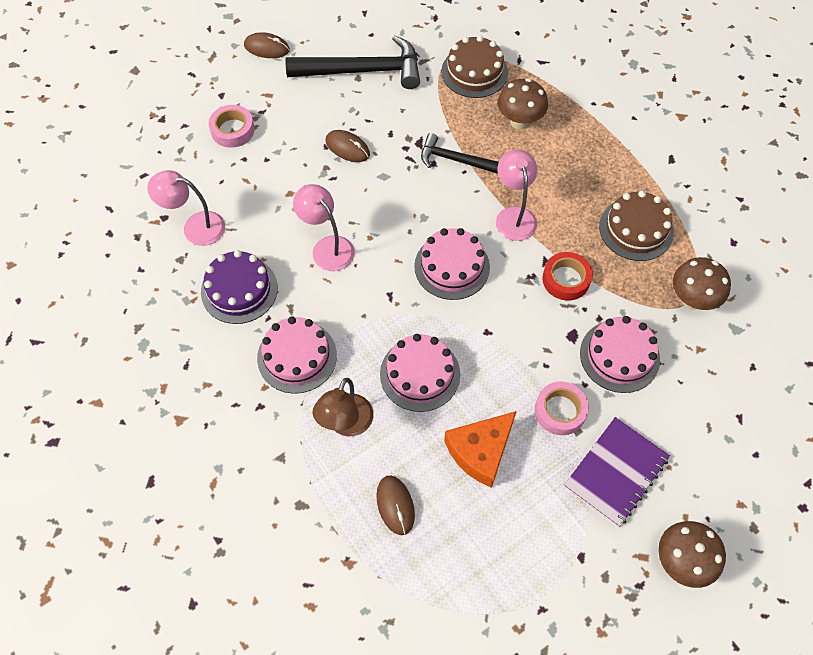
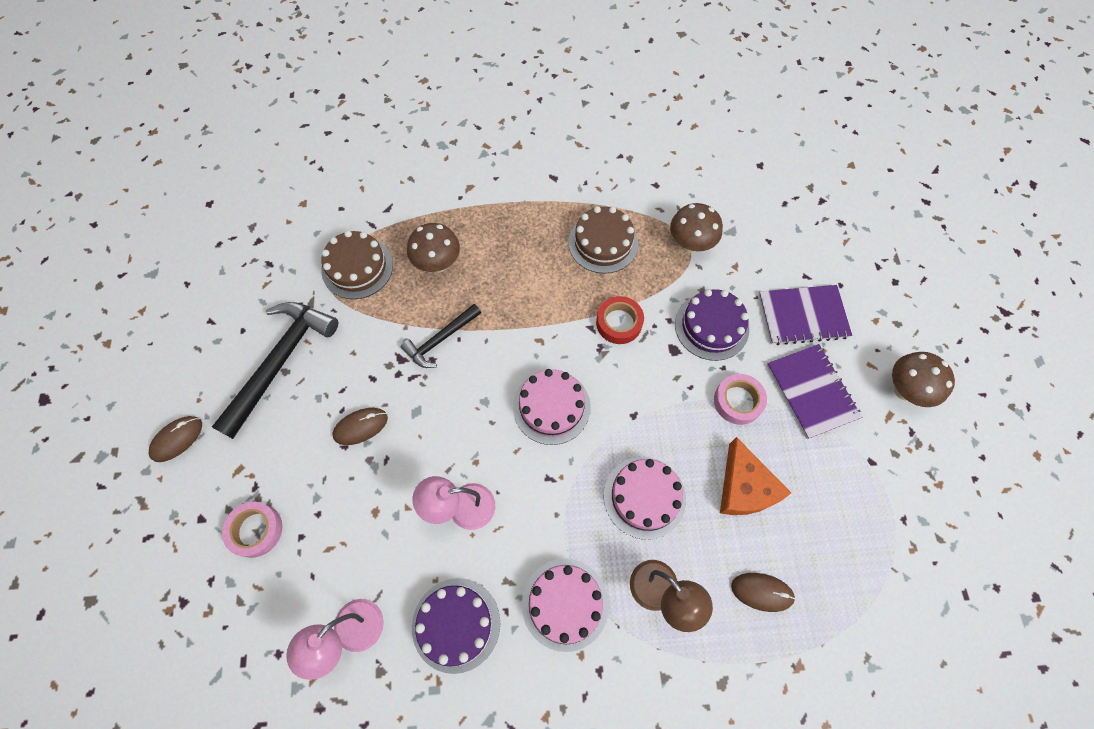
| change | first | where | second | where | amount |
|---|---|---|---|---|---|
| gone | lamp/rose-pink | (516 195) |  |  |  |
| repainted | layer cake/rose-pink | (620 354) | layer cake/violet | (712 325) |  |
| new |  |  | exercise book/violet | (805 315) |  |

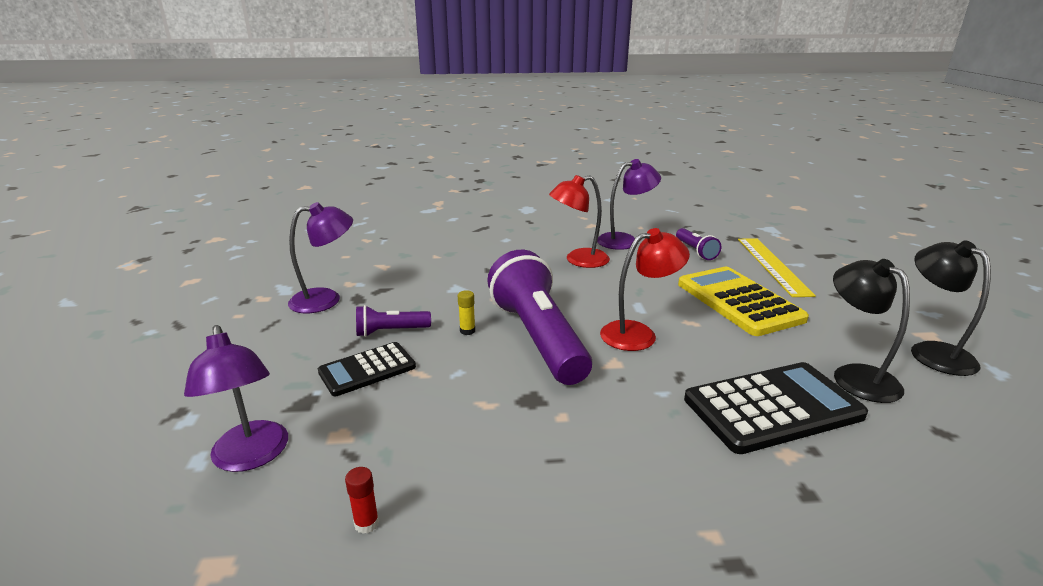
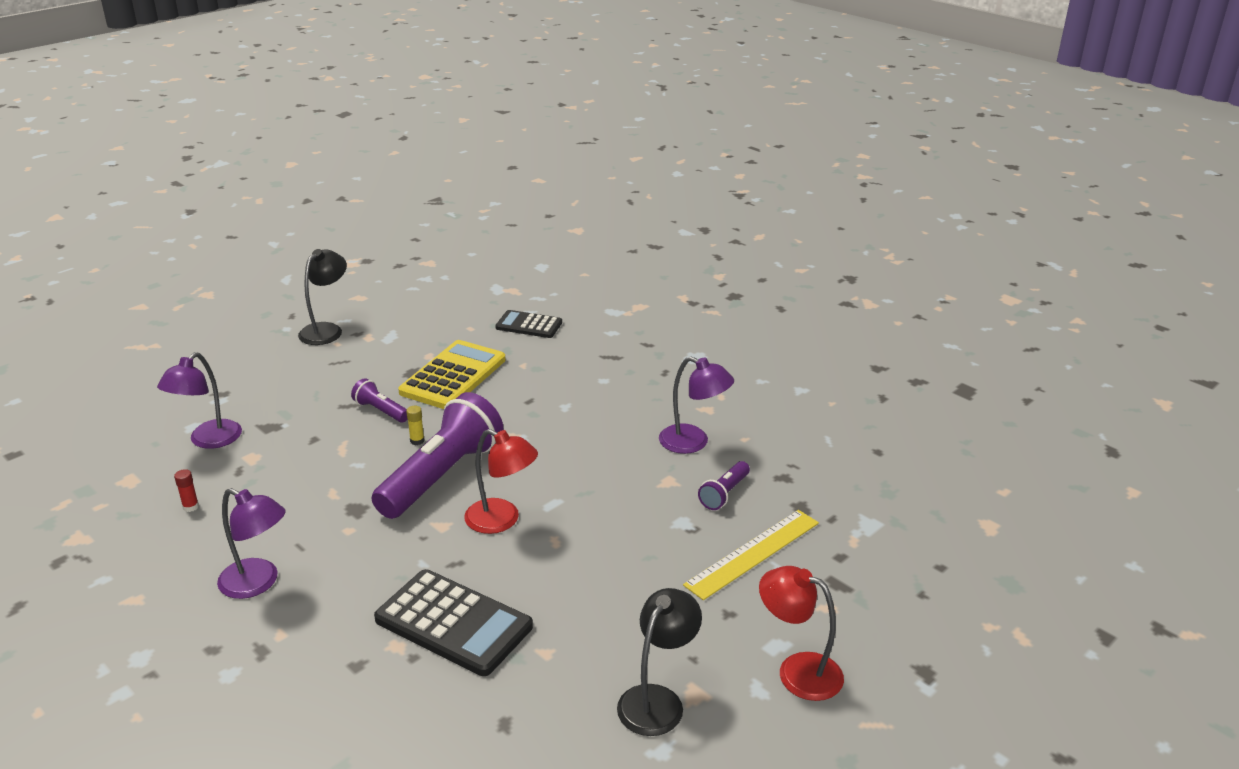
| change | first | where | second | where | amount |
|---|---|---|---|---|---|
| shifted | lamp/crimson | (579 221) |  | (801 633) |  |
| shifted | lamp/violet | (320 257) |  | (251 543) |  |
| shifted | lamp/black | (871 331) |  | (322 297) |  |
| shifted | pocket calculator/bright yellow | (743 301) |  | (452 374) |  |
| shifted | pocket calculator/black | (367 369) |  | (528 324) |  |

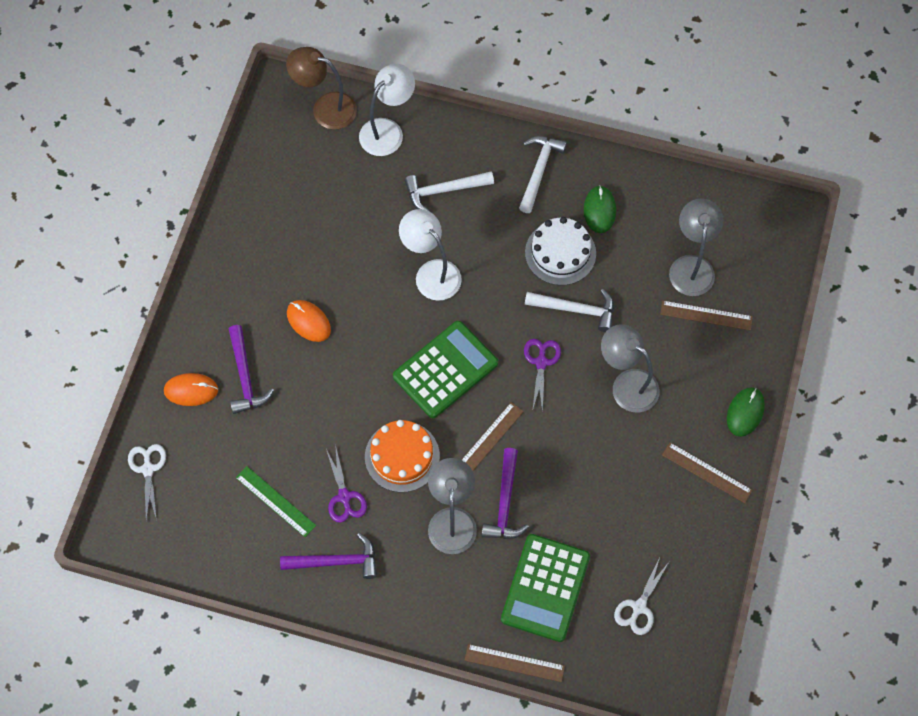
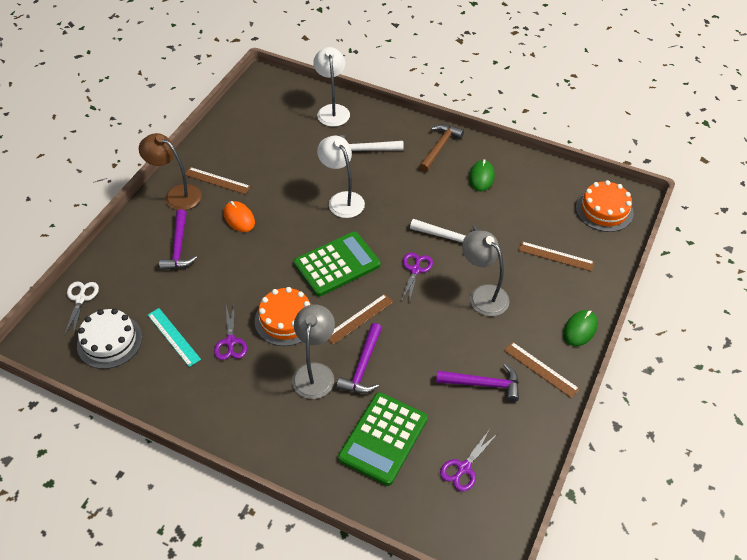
| change | first | where | second | where | amount |
|---|---|---|---|---|---|
| shifted | lamp/brown | (321 88) |  | (170 171) |  |
| rotated | lamp/snow-white | (387 110) |  | (331 87) | 60 degrees counterclockwise |
| repainted | carpenter's hammer/snow-white | (543 174) | carpenter's hammer/brown | (441 148) |  |
| gone | lamp/gray | (696 247) |  |  |  |
| shifted | layer cake/snow-white | (560 251) |  | (109 338) |  |
| gone | PC mouse/orange-coloured | (191 389) |  |  |  |
| repainted | straightedge/emerald | (276 501) | straightedge/aqua | (174 337) |  |
| shifted | carpenter's hammer/violet | (328 556) |  | (477 383) |  |
| repainted | pair of scissors/snow-white | (641 596) | pair of scissors/violet | (468 460) |  |
| shifted | straightedge/brown | (514 663) |  | (218 180) |  |
| new |  |  | layer cake/orange-coloured | (605 206) |  |

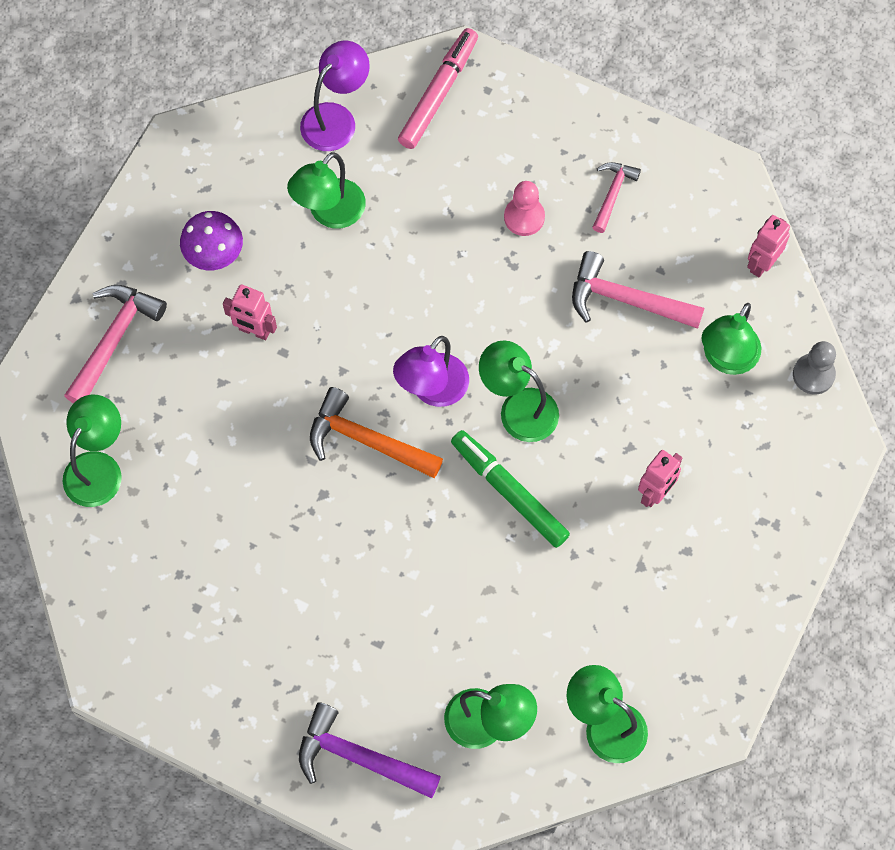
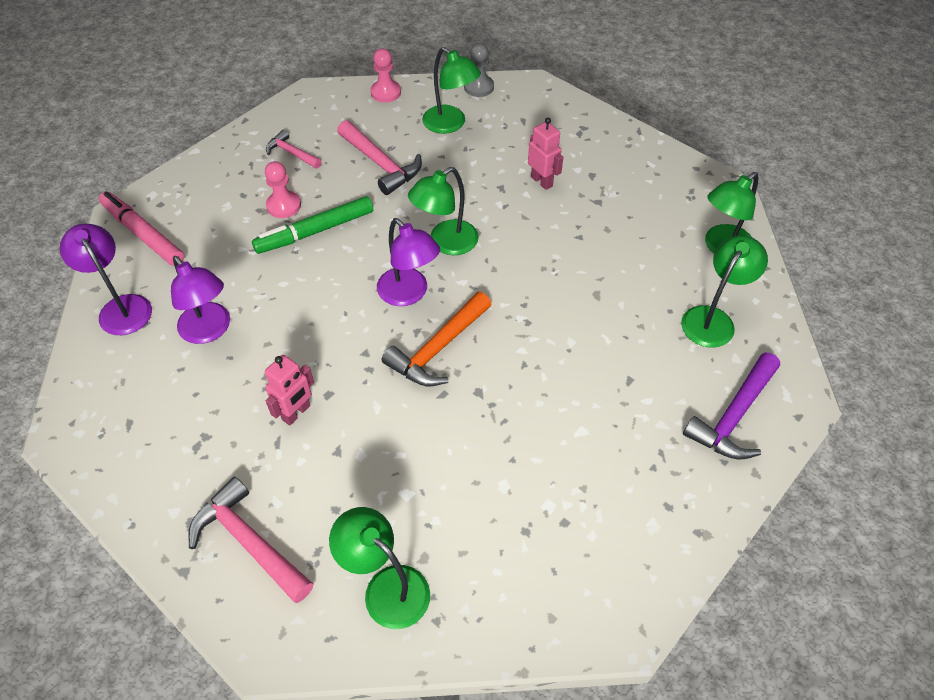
| change | first | where | second | where | amount |
|---|---|---|---|---|---|
| repainted | lamp/emerald | (326 190) | lamp/violet | (200 300) |  |
| gone | toadstool/violet | (211 240) |  |  |  |
| swapped | robot figure/rose-pink | (768 246) | chess pawn/rose-pink | (385 76) |  |
| rotated | carpenter's hammer/rose-pink | (638 290) |  | (379 157) | 75 degrees counterclockwise |
| shifted | marker/emerald | (510 489) |  | (312 225) |  |

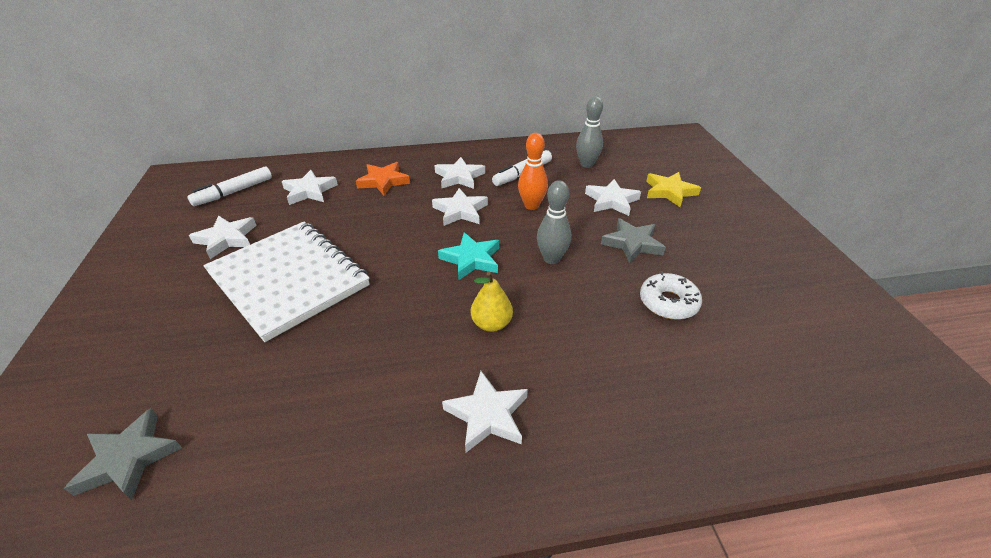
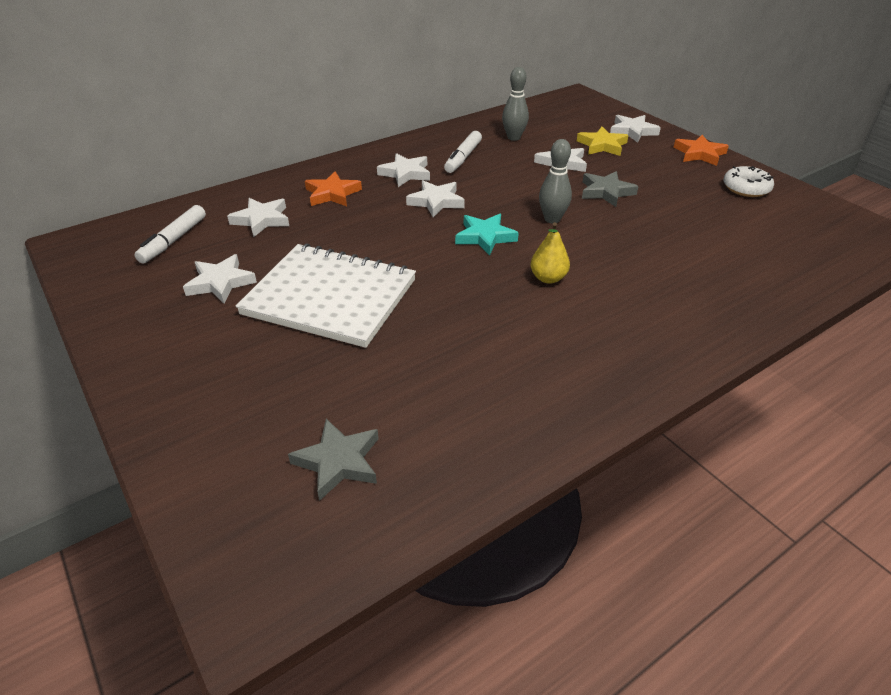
| change | first | where | second | where | amount |
|---|---|---|---|---|---|
| gone | skittle/orange-coloured | (533 171) |  |  |  |
| shifted | glazed donut/snow-white | (671 296) |  | (748 181) |  |
| shifted | star shape/snow-white | (485 412) |  | (635 129) |  |
| new |  |  | star shape/orange-coloured | (701 150) |  |

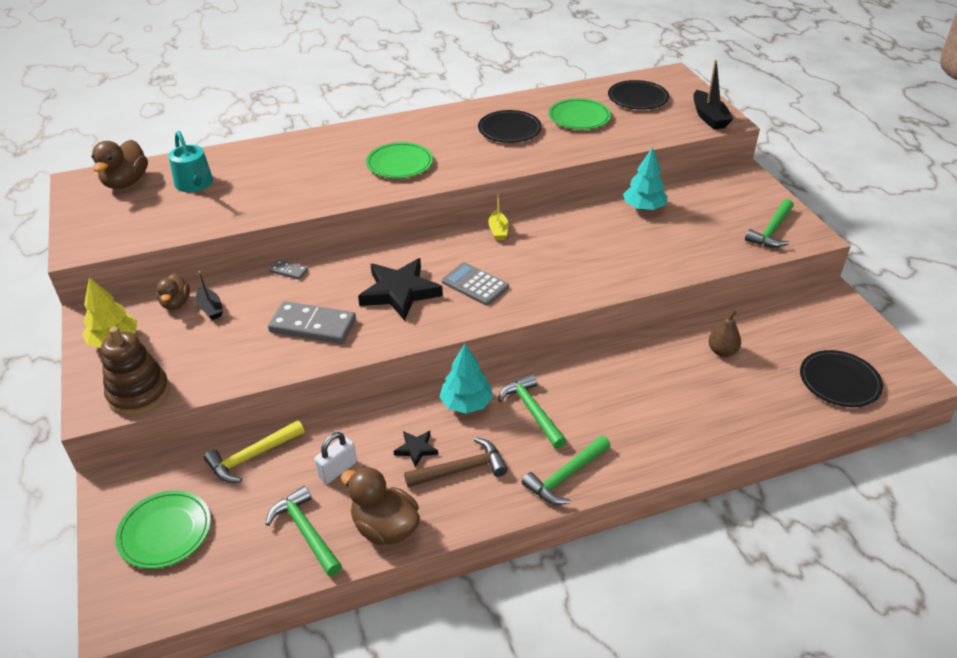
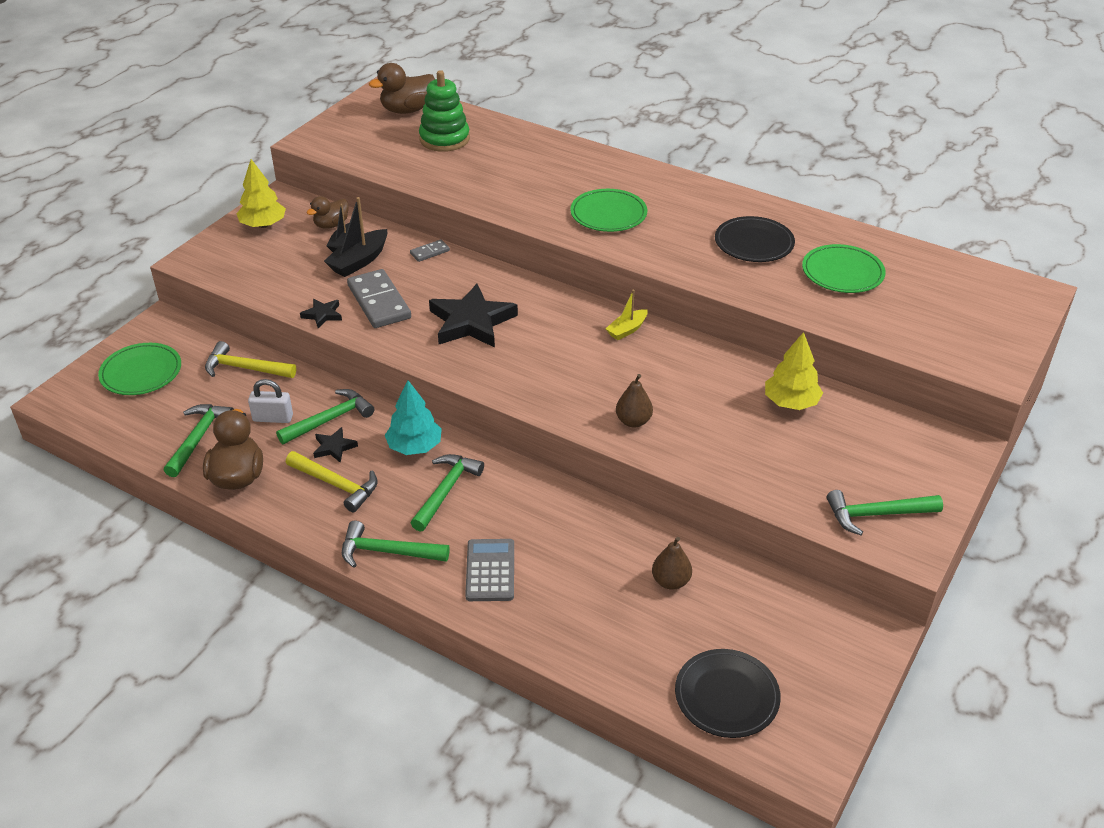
| change | first | where | second | where | amount |
|---|---|---|---|---|---|
| shifted | boat/black | (713 95) |  | (355 237) |  |
| gone | dinner plate/black | (638 95) |  |  |  |
| swapped | watering pot/aqua | (191 161) | stacking toy/emerald | (444 111) |  |
| repainted | fir tree/aqua | (645 179) | fir tree/bright yellow | (794 371) |  |
| rotated | domino piece/gray | (288 270) |  | (430 250) | 75 degrees clockwise |
| shifted | pocket calculator/gray | (475 283) |  | (489 570) |  |
| gone | stacking toy/brown | (135 371) |  |  |  |
| repainted | carpenter's hammer/brown | (456 462) | carpenter's hammer/bright yellow | (332 482) |  |
| new |  |  | star shape/black | (321 313) |  |
| new |  |  | pear fruit/brown | (634 400) |  |
| new |  |  | carpenter's hammer/emerald | (325 416) |  |

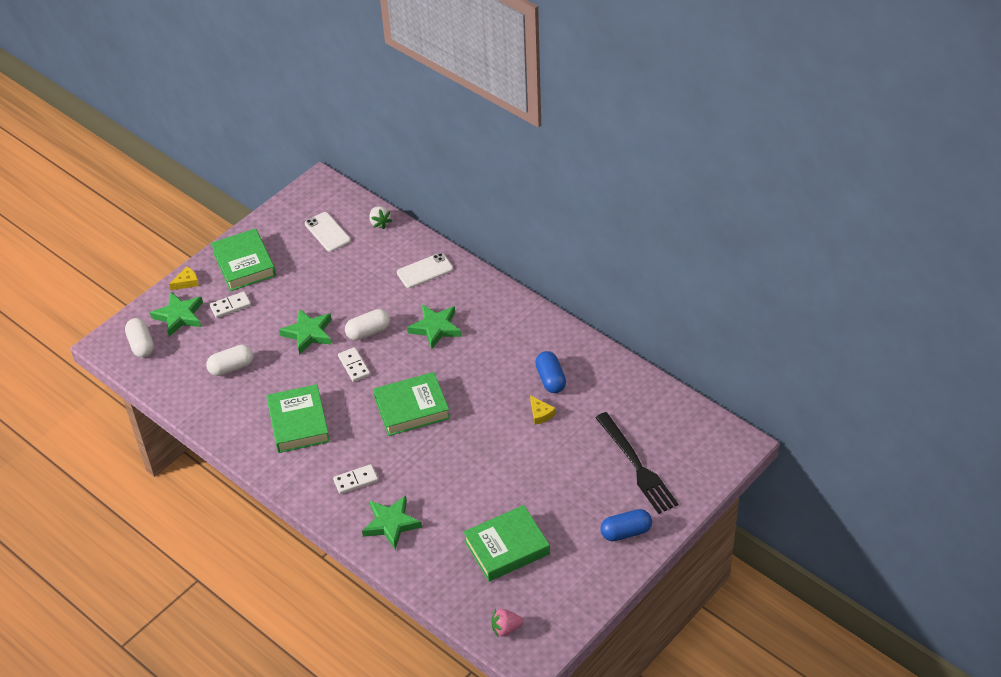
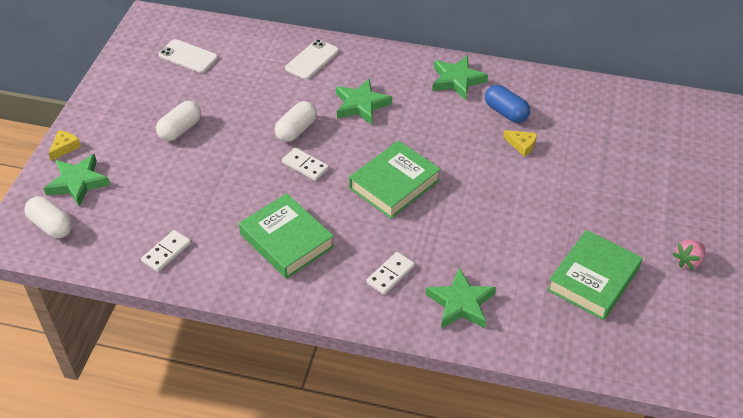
| change | first | where | second | where | amount |
|---|---|---|---|---|---|
| gone | toy strawberry/snow-white | (380 217) |  |  |  |
| gone | hardcover/emerald | (243 259) |  |  |  |
| shifted | domino piece/snow-white | (230 304) |  | (166 251) |  |
| shifted | star shape/emerald | (305 332) |  | (460 77) |  |
| shifted | capsule/snow-white | (230 360) |  | (178 121) |  |
| gone | dinner fork/black | (636 463) |  |  |  |
| gone | capsule/cobalt | (626 525) |  |  |  |
| shifted | toy strawberry/rose-pink | (507 623) |  | (689 255) |  |

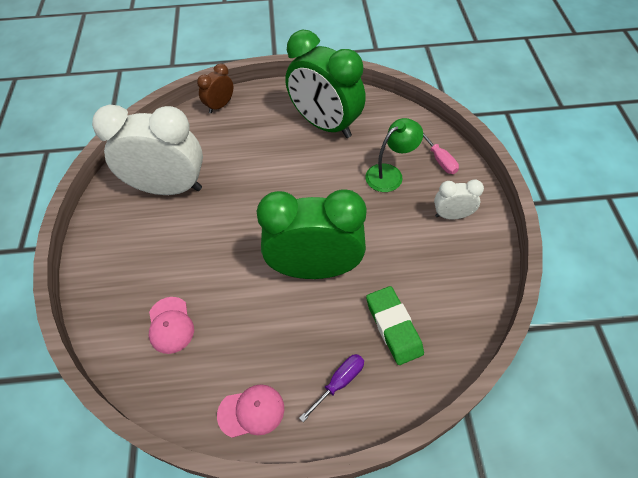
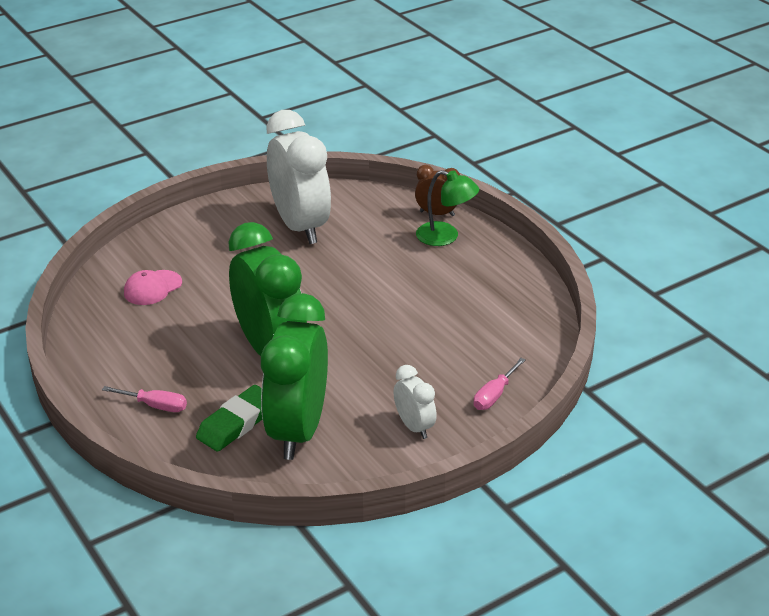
| change | first | where | second | where | amount |
|---|---|---|---|---|---|
| shifted | clock/emerald | (325 84) |  | (294 376) |  |
| shifted | lamp/emerald | (394 155) |  | (447 208) |  |
| repainted | screwdriver/violet | (331 388) | screwdriver/rose-pink | (144 399) |  |
| gone | cap/rose-pink | (250 411) |  |  |  |

